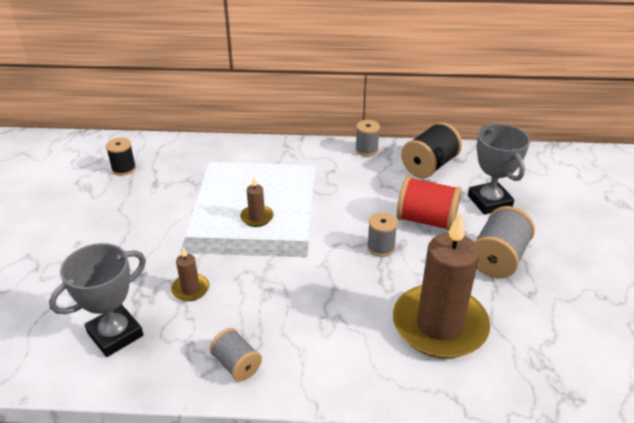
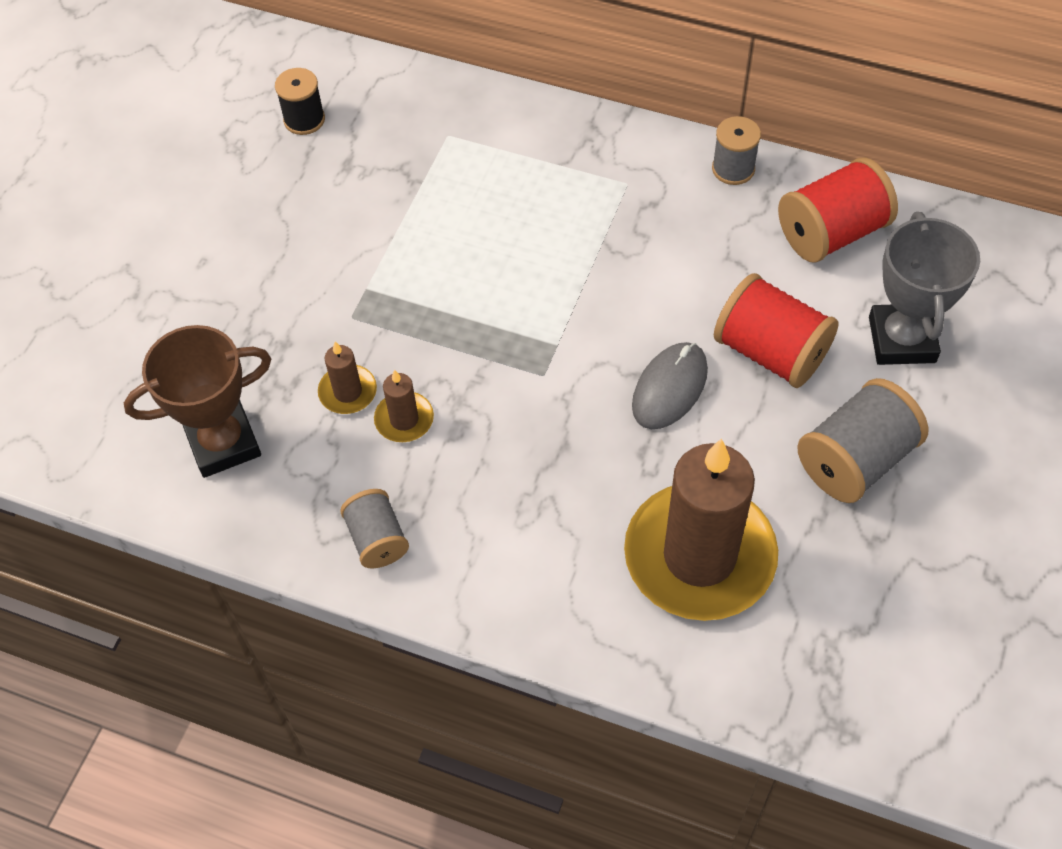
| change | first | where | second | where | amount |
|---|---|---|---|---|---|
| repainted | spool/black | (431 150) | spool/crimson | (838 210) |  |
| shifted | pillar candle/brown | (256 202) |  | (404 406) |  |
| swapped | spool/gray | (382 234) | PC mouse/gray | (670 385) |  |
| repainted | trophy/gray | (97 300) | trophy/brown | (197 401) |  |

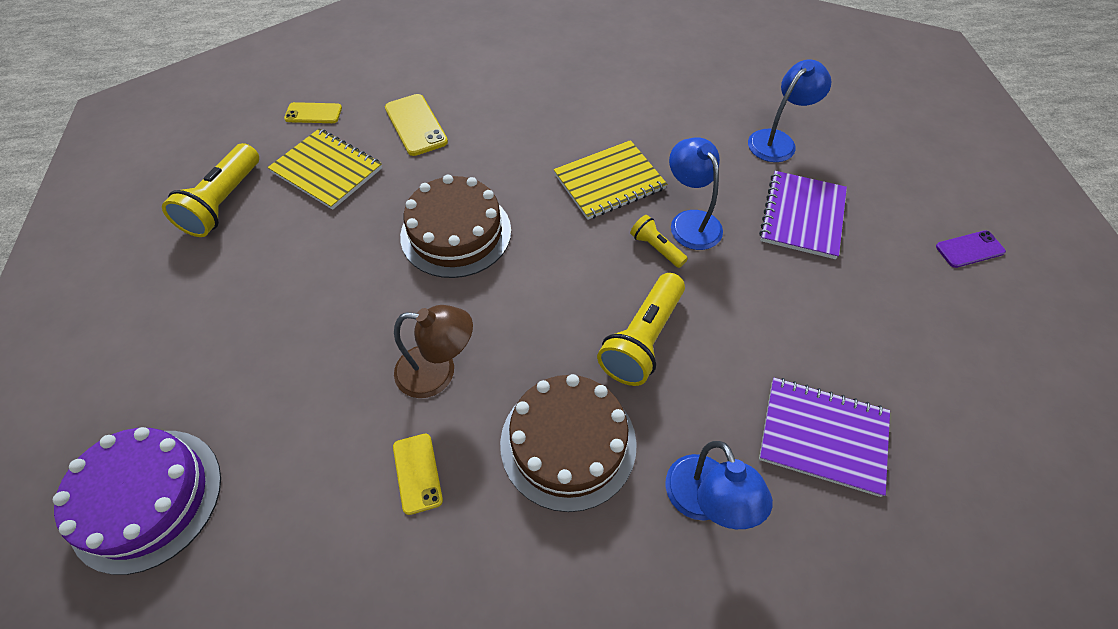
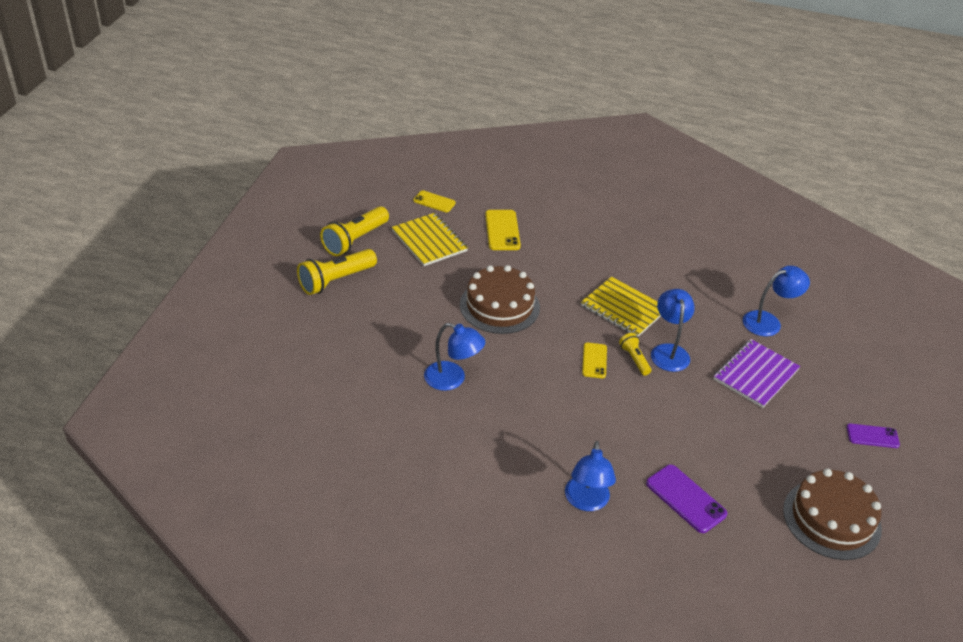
| change | first | where | second | where | amount |
|---|---|---|---|---|---|
| rotated | exercise book/bright yellow | (610 180) |  | (621 307) | 45 degrees clockwise |
| shifted | flashlight/bright yellow | (641 329) |  | (337 272) |  |
| repainted | lamp/brown | (433 351) | lamp/cobalt | (454 357) |  |
| shifted | layer cake/brown | (568 443) |  | (832 514) |  |
| swapped | exercise book/violet | (824 437) | phone/violet | (686 499) |  |
| gone | layer cake/violet | (137 501) |  |  |  |
| shifted | phone/bright yellow | (418 474) |  | (594 360) |  |

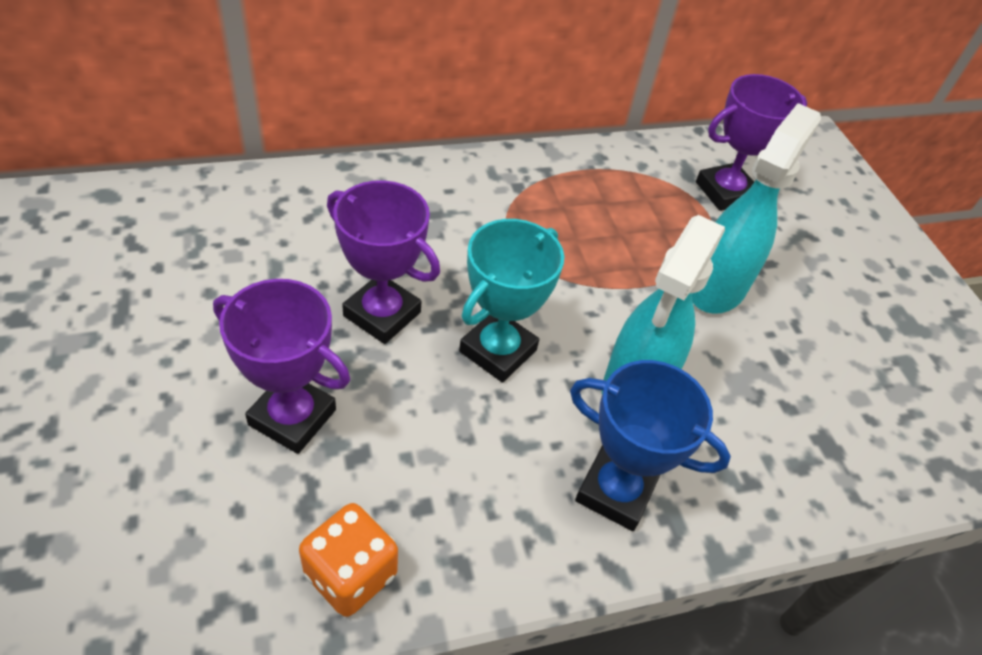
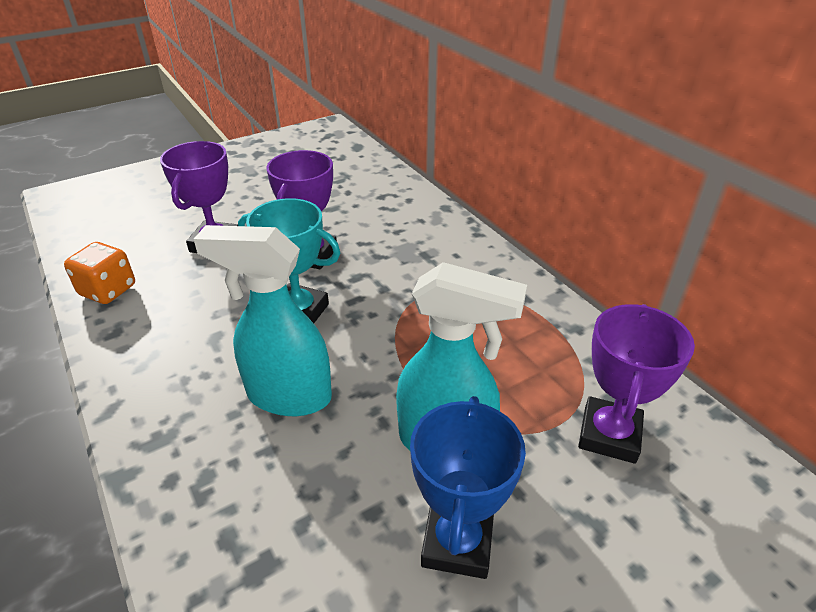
| change | first | where | second | where | amount |
|---|---|---|---|---|---|
| rotated | trophy/violet | (751 142) |  | (636 384) | 60 degrees clockwise |
| shifted | trophy/cobalt | (650 445) |  | (468 487) |  |

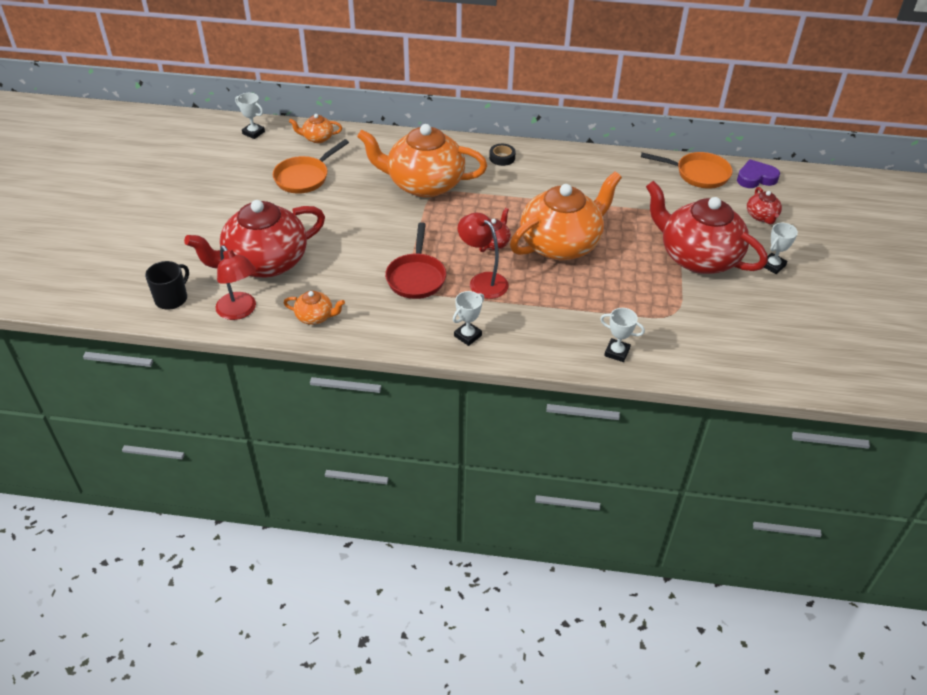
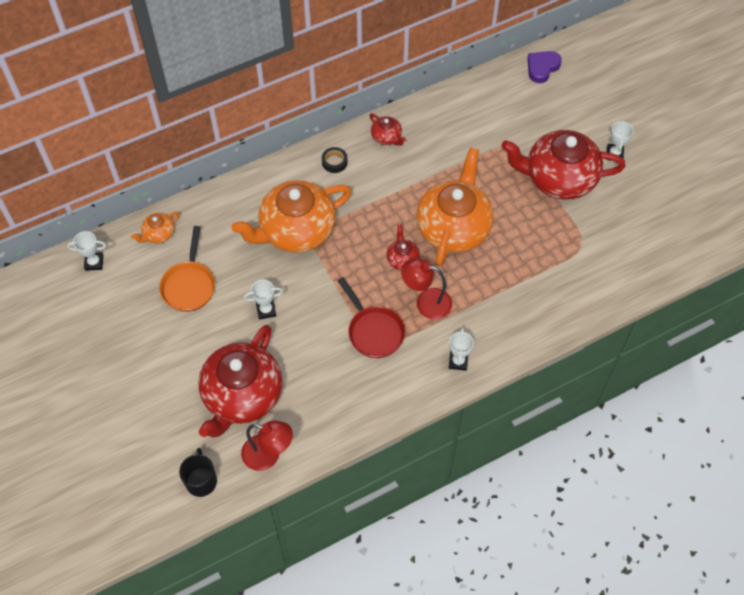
| change | first | where | second | where | amount |
|---|---|---|---|---|---|
| gone | frying pan/orange-coloured | (686 170) |  |  |  |
| shifted | teapot/crimson | (764 205) |  | (388 129) |  |
| gone | teapot/orange-coloured | (314 308) |  |  |  |
| shifted | trophy/snow-white | (622 335) |  | (263 299) |  |

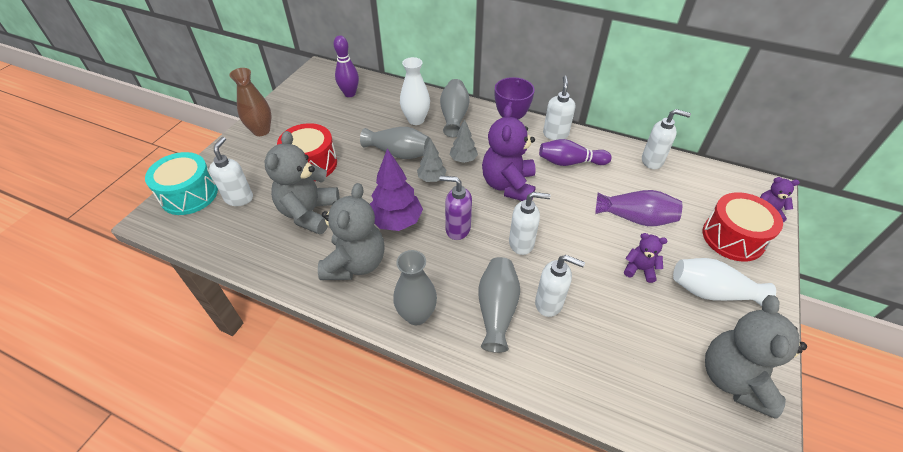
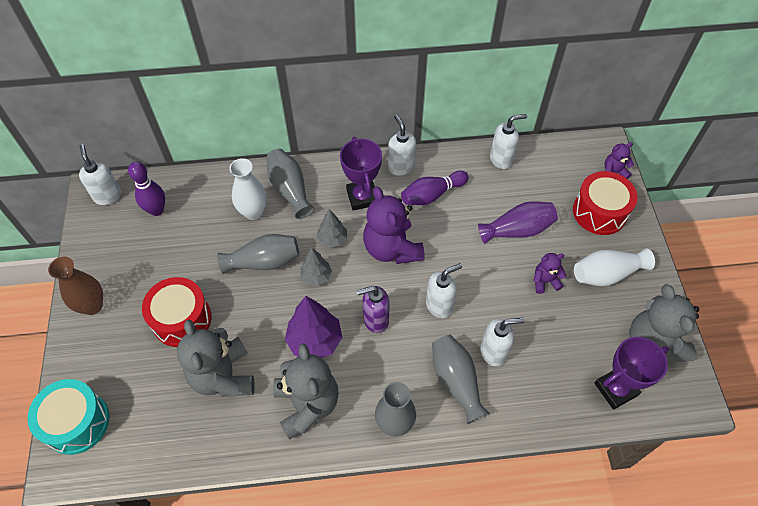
| change | first | where | second | where | amount |
|---|---|---|---|---|---|
| shifted | soap dispenser/snow-white | (231 171) |  | (100 174) |  |
| new |  |  | trophy/violet | (632 373) |  |

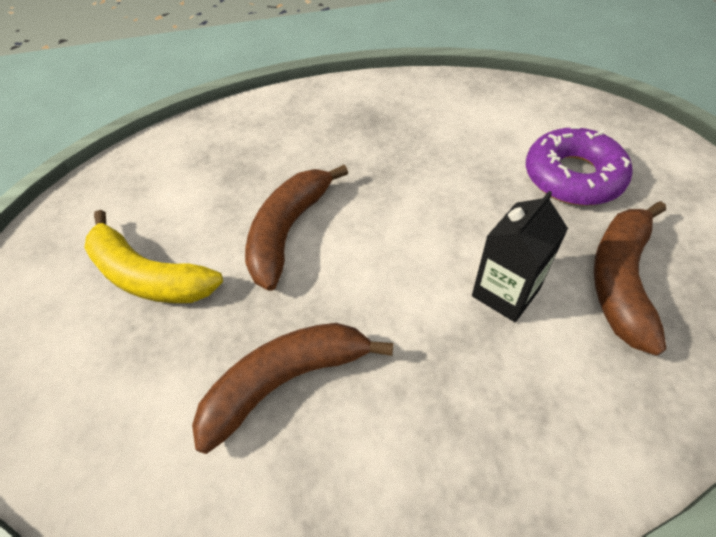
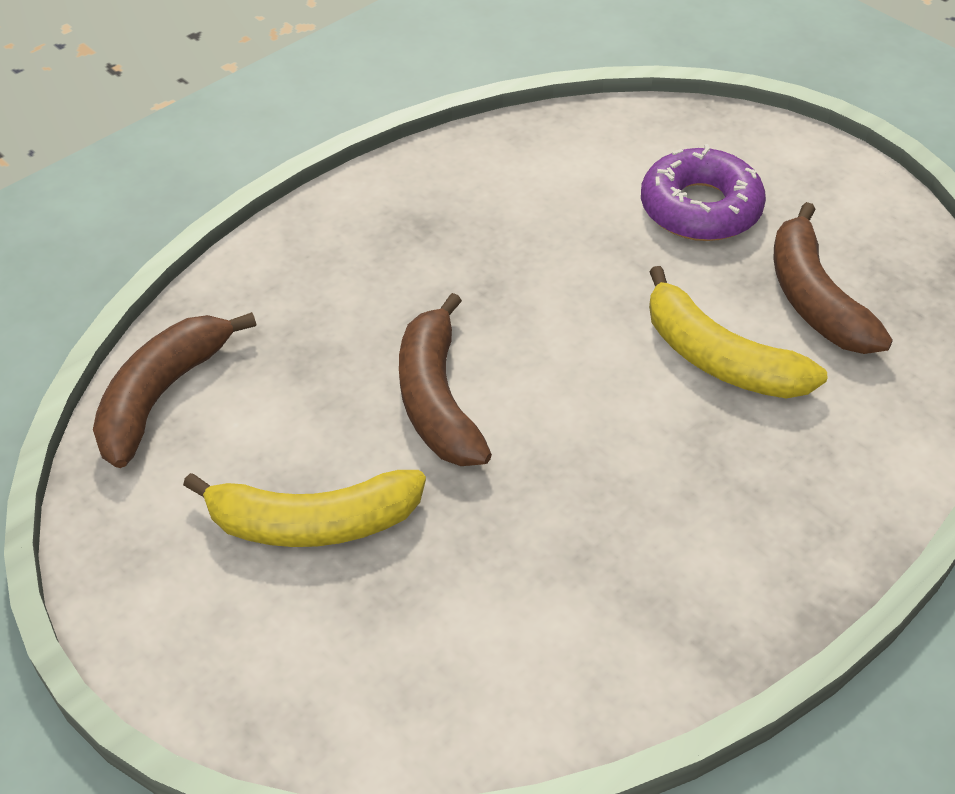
| change | first | where | second | where | amount |
|---|---|---|---|---|---|
| swapped | carton/black | (520 256) | banana/bright yellow | (738 332) |  |
| shifted | banana/brown | (293 388) |  | (174 390) |  |

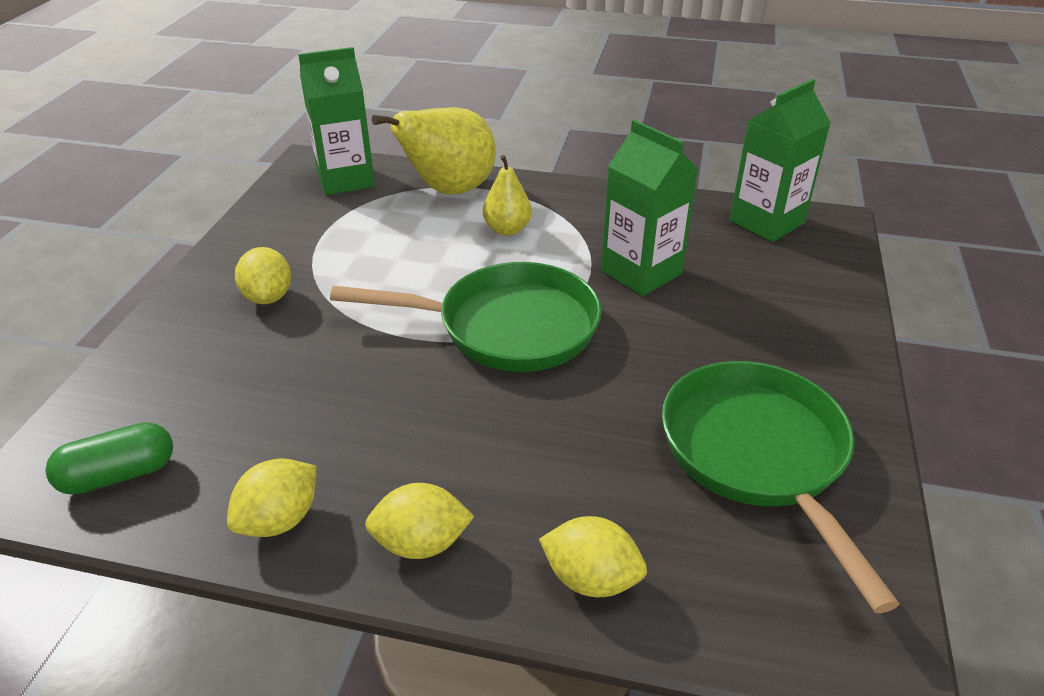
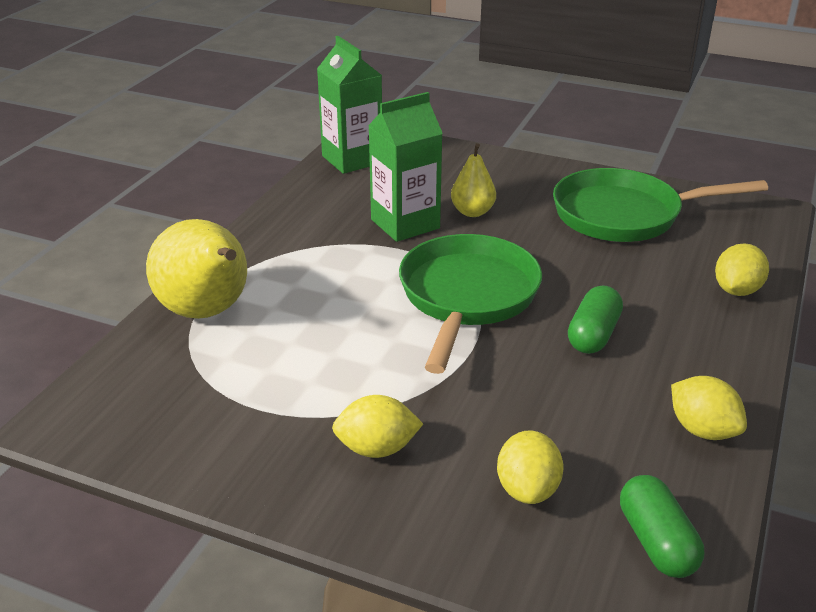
| change | first | where | second | where | amount |
|---|---|---|---|---|---|
| gone | carton/emerald | (336 121) |  |  |  |
| shifted | pear fruit/bright yellow | (507 195) |  | (473 180) |  |
| shifted | toy lemon/bright yellow | (419 521) |  | (530 467) |  |
| new |  |  | capsule/emerald | (595 319) |  |

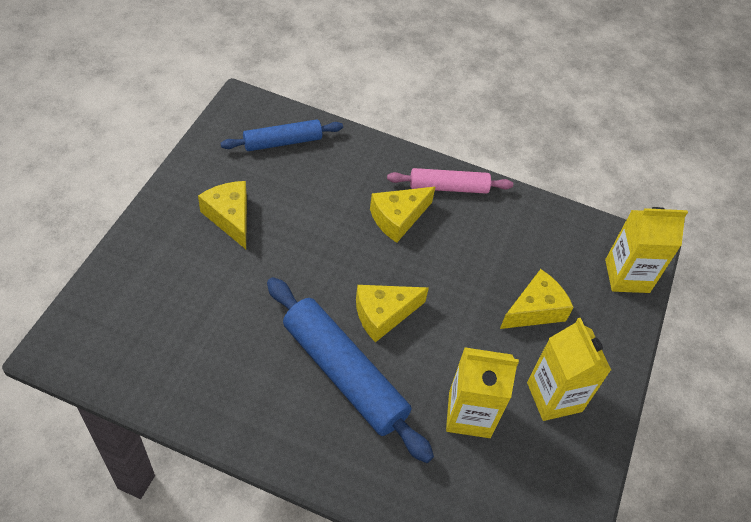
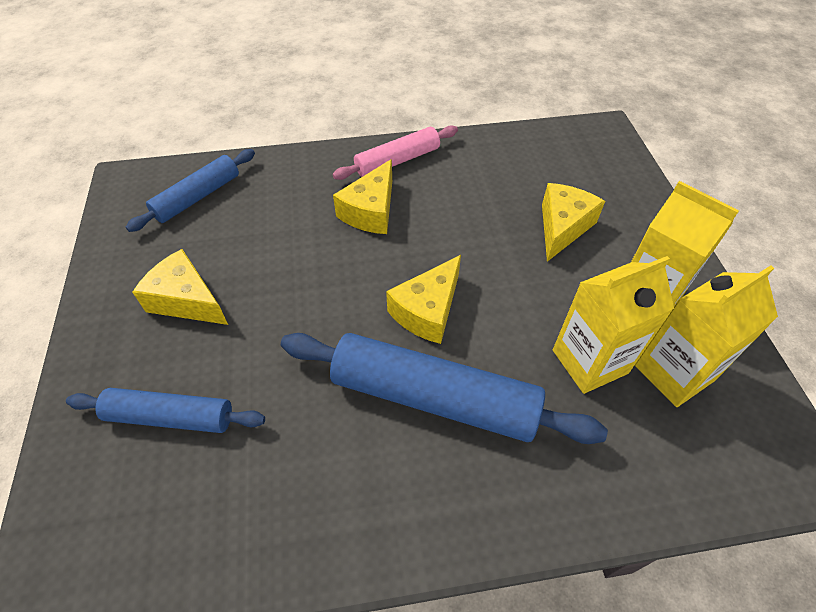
| change | first | where | second | where | amount |
|---|---|---|---|---|---|
| shifted | carton/bright yellow | (646 250) |  | (706 336) |  |
| new |  |  | pastry roller/cobalt | (165 410) |  |

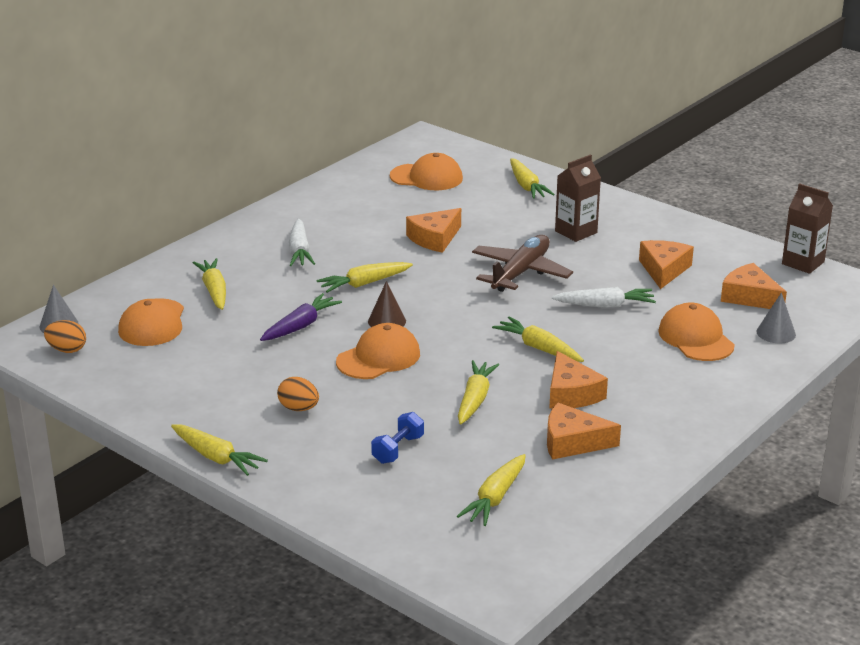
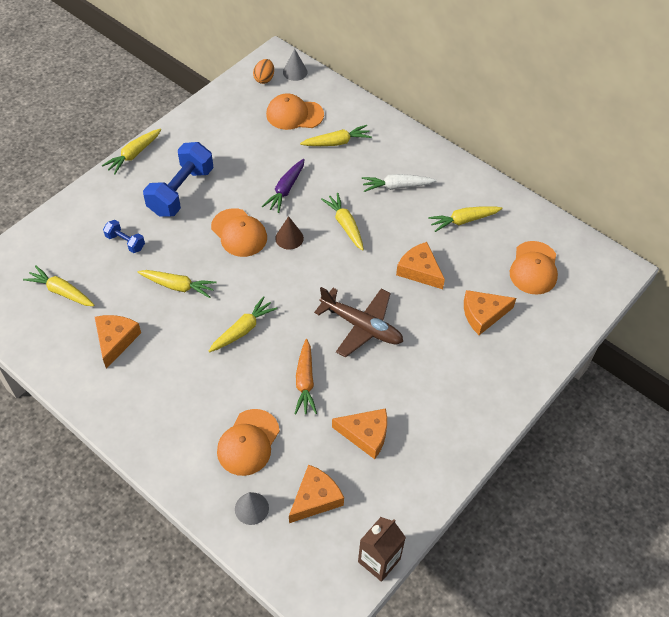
| change | first | where | second | where | amount |
|---|---|---|---|---|---|
| gone | carton/brown | (578 198) |  |  |  |
| shifted | carrot/bright yellow | (532 178) |  | (465 219) |  |
| repainted | carrot/snow-white | (604 297) | carrot/orange-coloured | (306 376) |  |
| rotated | carrot/violet | (301 317) |  | (283 186) | 75 degrees clockwise |
| rotated | cap/orange-coloured | (696 331) |  | (248 442) | 135 degrees clockwise |
| shifted | cheese wedge/orange-coloured | (578 380) |  | (490 312) |  |
| swapped | toy egg/orange-coloured | (298 394) | hand weight/cobalt | (178 179) |  |

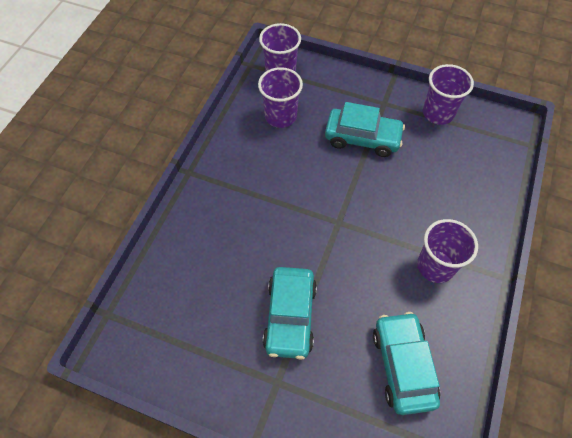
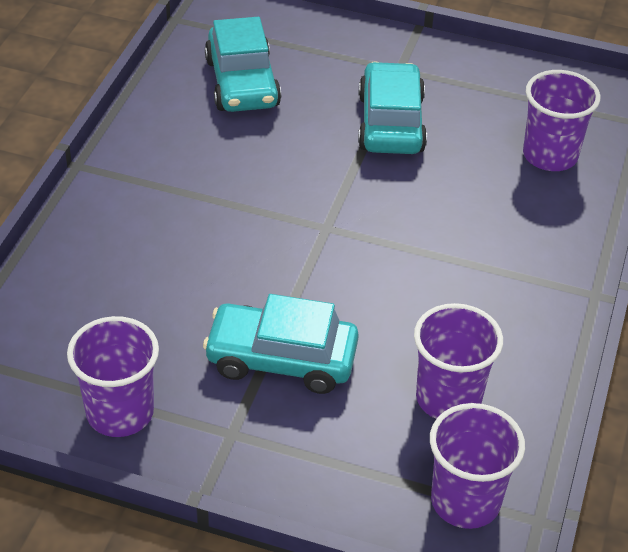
| change | first | where | second | where | amount |
|---|---|---|---|---|---|
| shifted | tumbler/violet | (447 251) |  | (561 120) |  |

